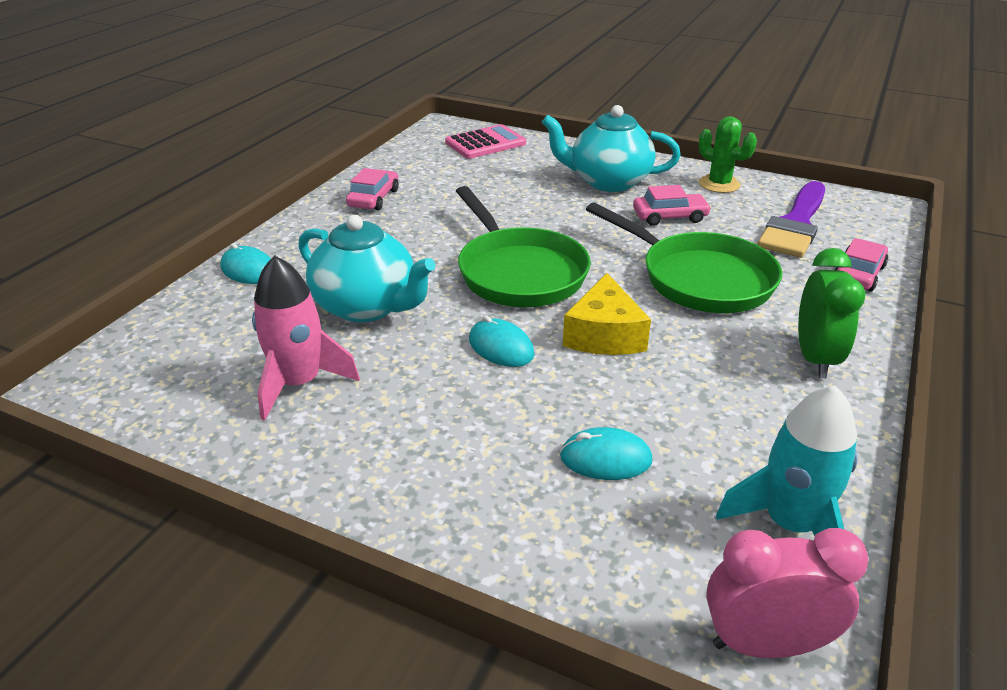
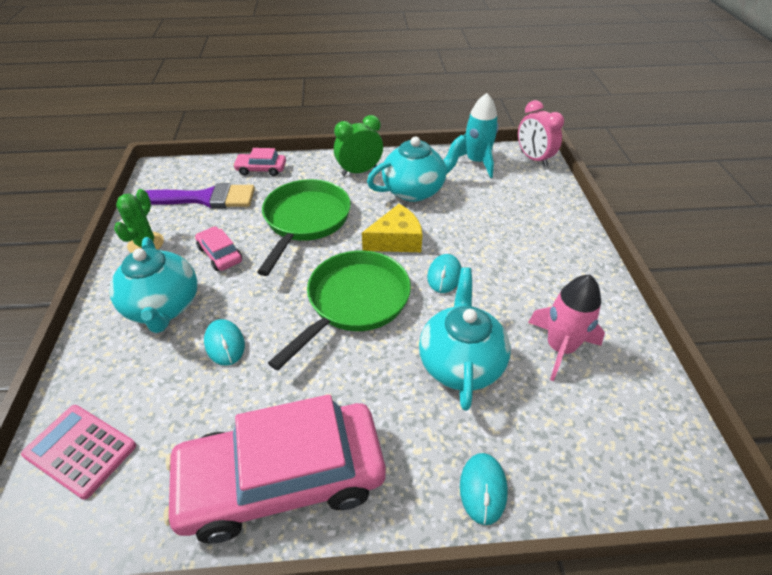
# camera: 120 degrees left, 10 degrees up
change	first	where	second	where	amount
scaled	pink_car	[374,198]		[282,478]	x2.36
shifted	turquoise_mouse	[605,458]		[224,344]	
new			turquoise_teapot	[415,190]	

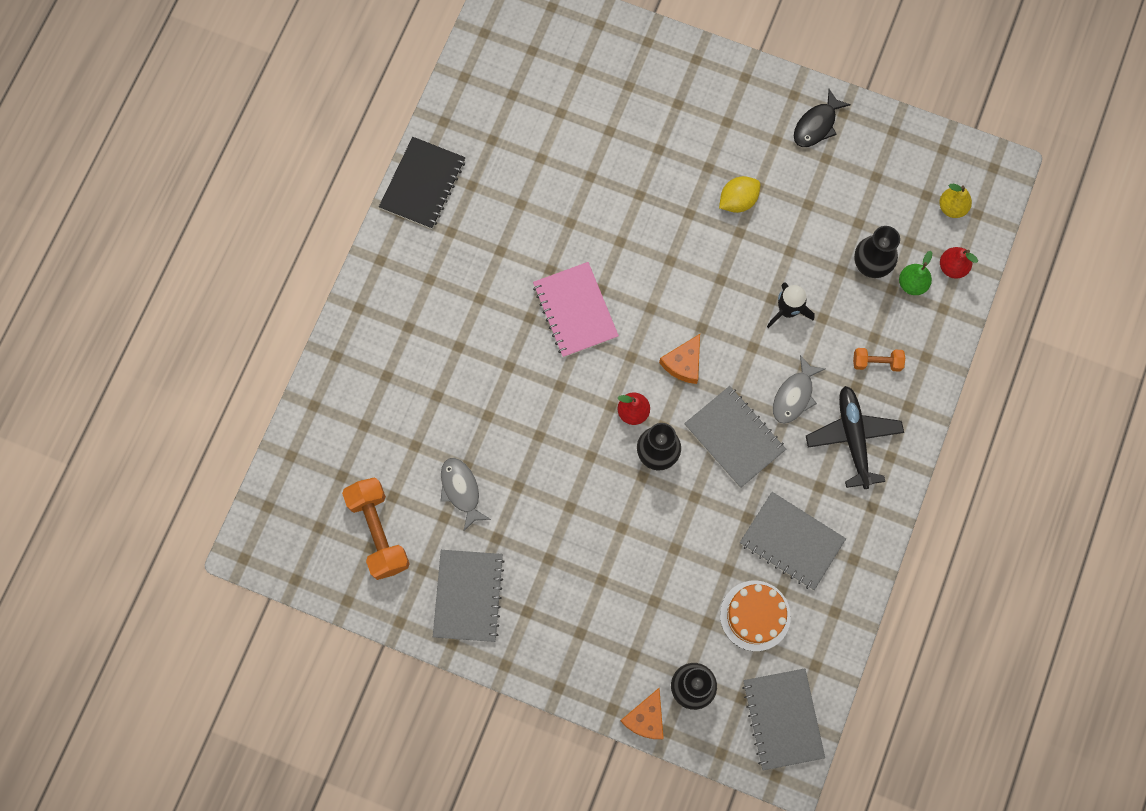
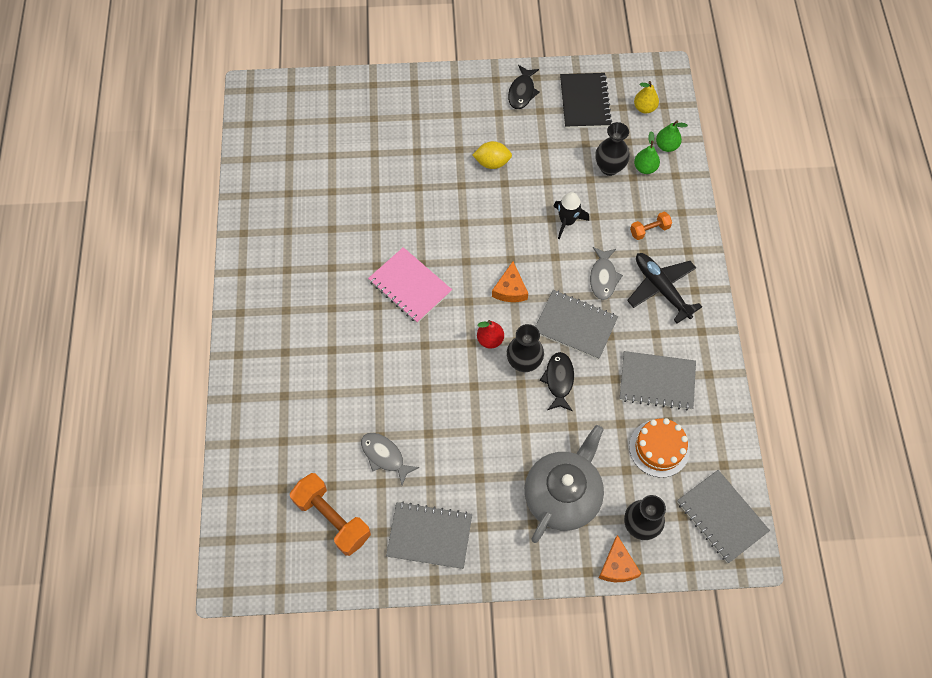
# camera: 25 degrees left, 10 degrees down
change	first	where	second	where	amount
shifted	black_notebook	[423,184]		[584,102]	
rotated	grey_notebook	[468,596]		[429,536]	60 degrees counterclockwise
rotated	yellow_lemon	[738,201]		[492,163]	60 degrees clockwise
repainted	red_pear	[952,267]	green_pear	[666,146]	
new			grey_teapot	[563,495]	
new			black_fish	[559,380]	

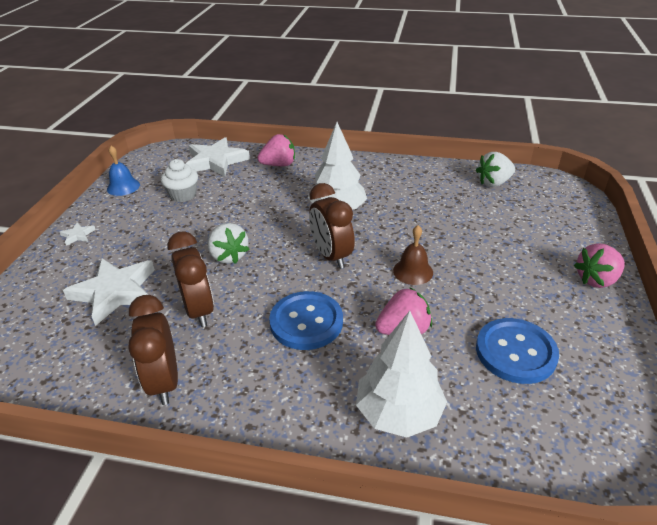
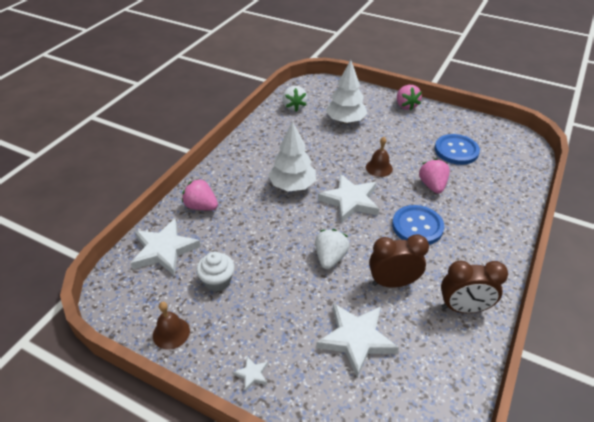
# camera: 75 degrees left, 5 degrees up
change	first	where	second	where	amount
repainted	blue_bell	[123,187]	brown_bell	[171,333]	
rotated	white_strawberry	[228,256]		[330,258]	60 degrees counterclockwise
rotated	pink_strawberry	[279,165]		[201,206]	60 degrees counterclockwise
swapped	brown_clock	[331,256]	white_star	[350,201]	
shifted	white_tree	[398,412]		[345,121]	

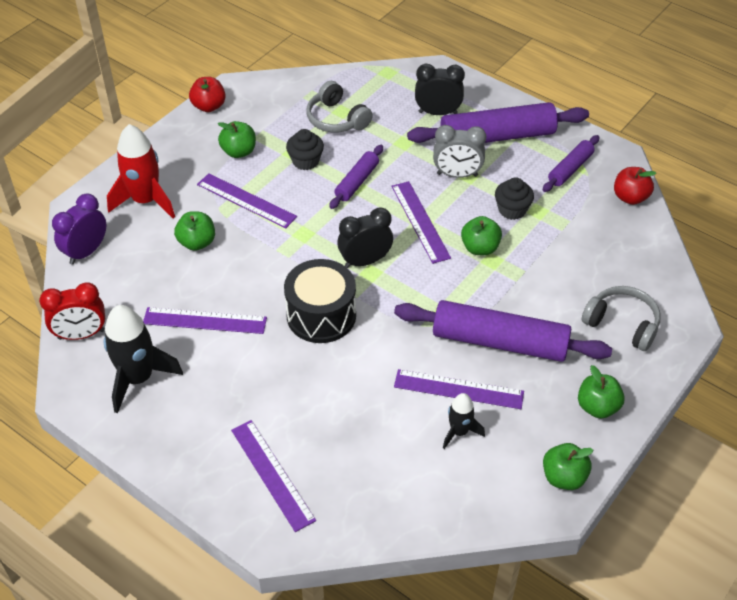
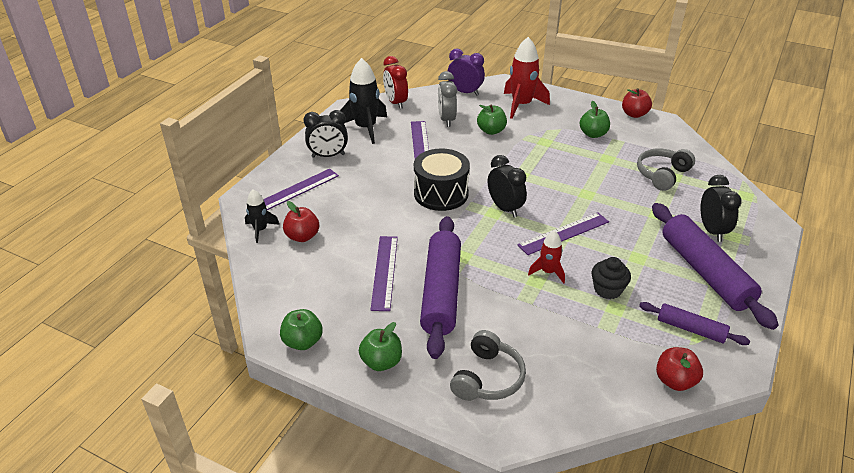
# camera: 80 degrees right, 10 degrees down
change	first	where	second	where	amount
gone	purple_ruler	[246,201]			
gone	black_cupcake	[305,161]			
gone	purple_rolling_pin	[357,182]			
shifted	grey_clock	[457,175]		[446,120]	
shifted	black_rocket	[459,432]		[260,230]	
swapped	green_apple	[480,248]	red_rocket	[548,272]	
new			red_apple	[302,236]	
new			black_clock	[328,156]	

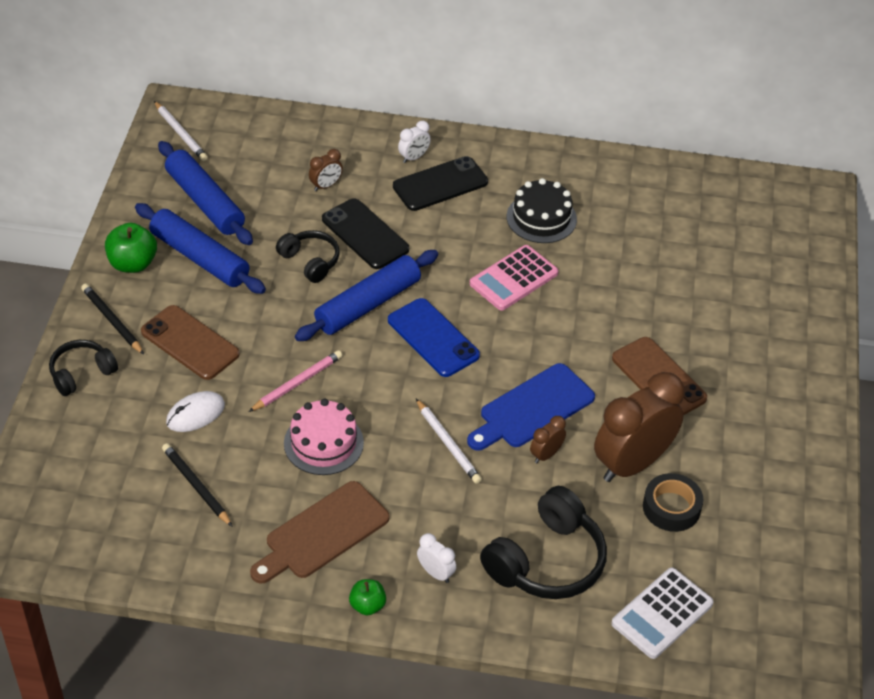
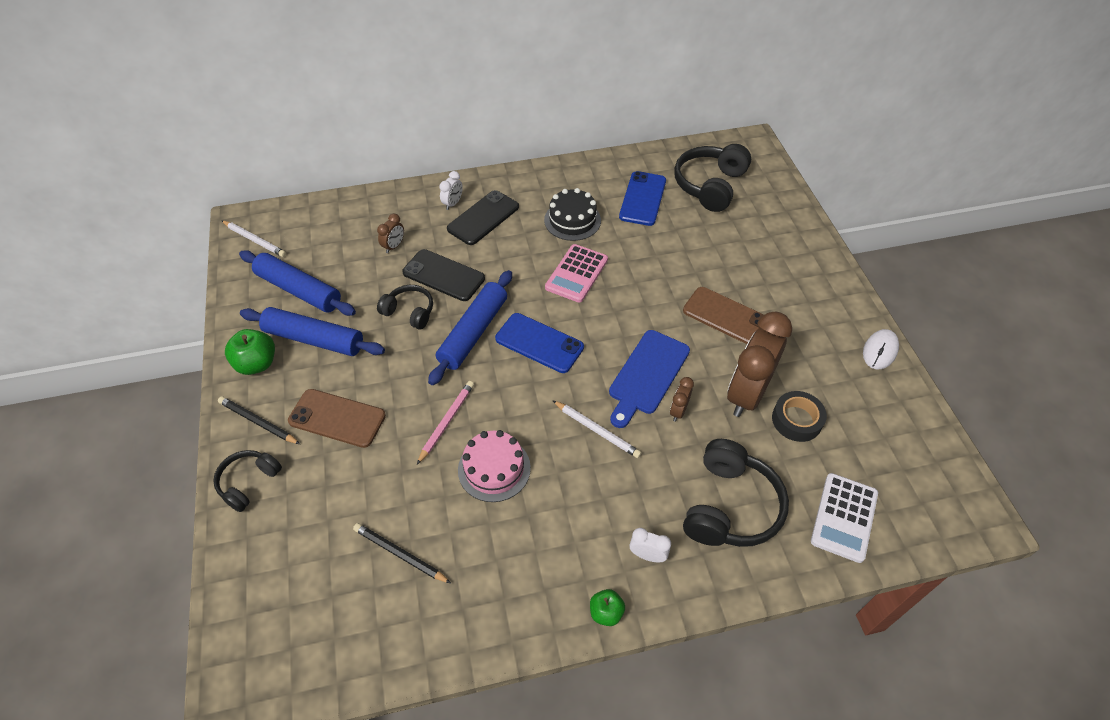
# camera: 20 degrees left, 5 degrees up
change	first	where	second	where	amount
shifted	white_mouse	[195,414]		[880,351]	
gone	brown_cutting_board	[322,533]			
new			blue_phone	[642,199]	
new			black_headphones	[710,185]	

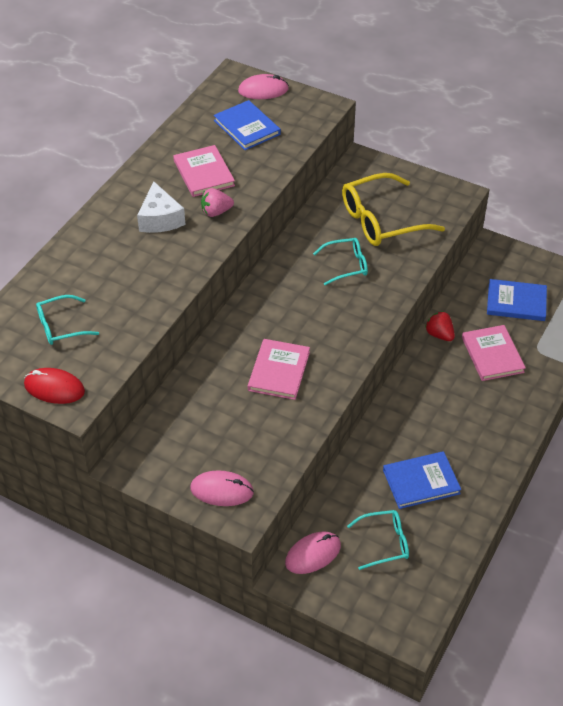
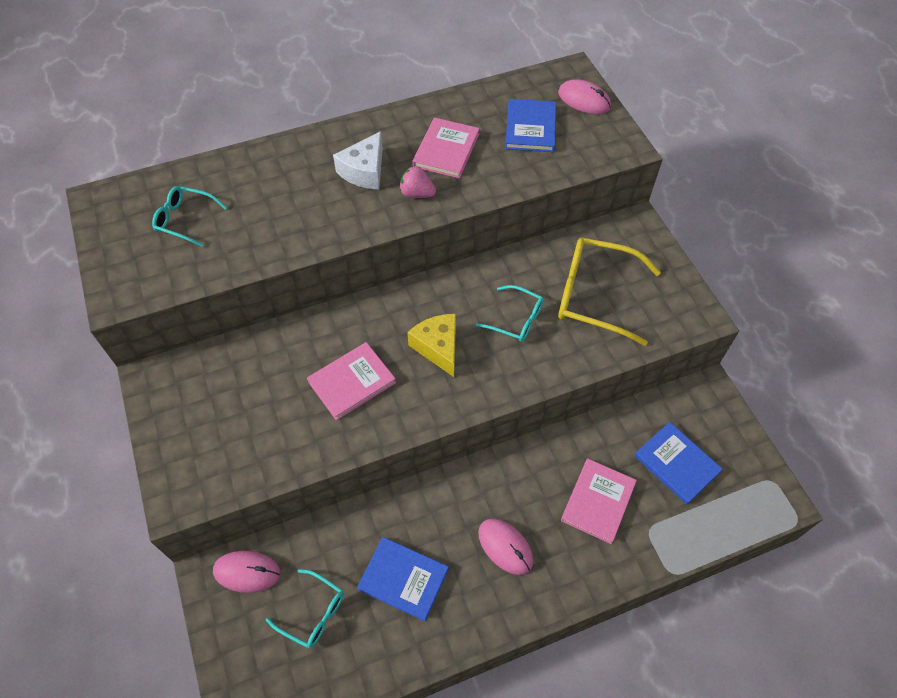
# camera: 40 degrees right, 10 degrees up
change	first	where	second	where	amount
gone	red_mouse	[54,388]			
shifted	pink_mouse	[222,490]		[505,547]	
gone	red_strawberry	[439,335]			
new			yellow_cheese	[438,347]	

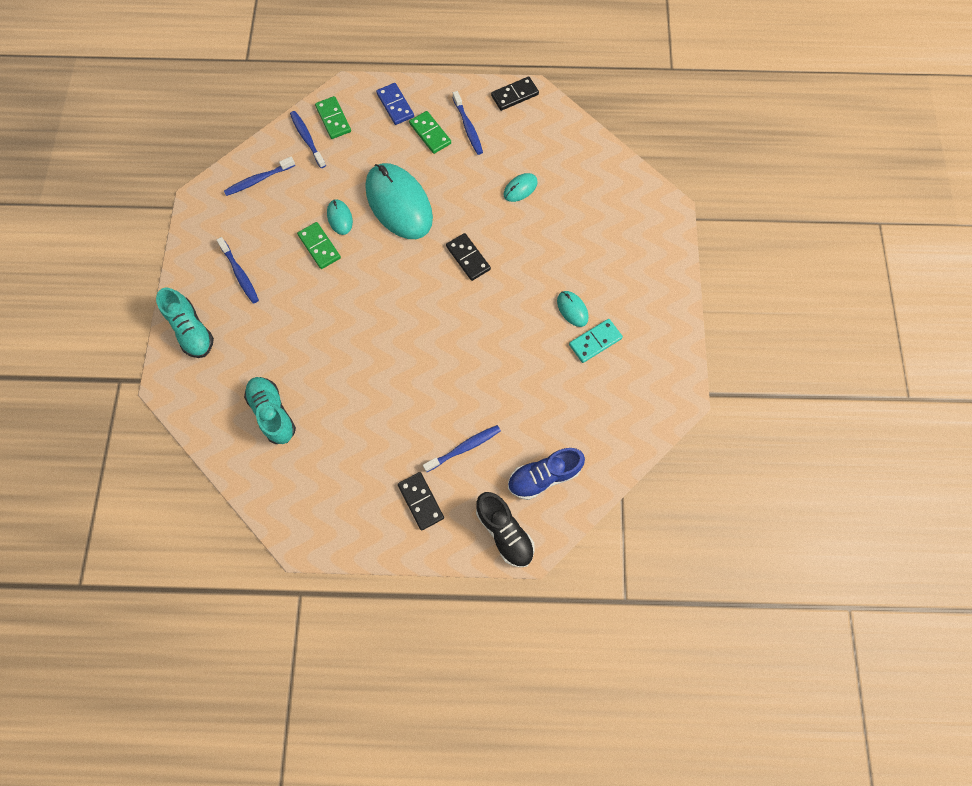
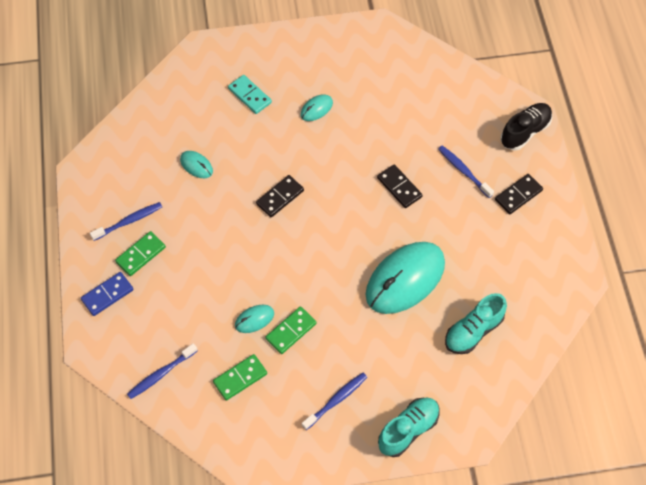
# camera: 100 degrees left, 10 degrees down
change	first	where	second	where	amount
gone	blue_toothbrush	[258,180]			
shifted	green_domino	[333,119]		[240,378]	
shifted	turquoise_mouse	[399,203]		[405,279]	
shifted	black_domino	[514,95]		[399,187]	
gone	blue_shoe	[543,476]			
shifted	turquoise_domino	[595,342]		[250,95]	

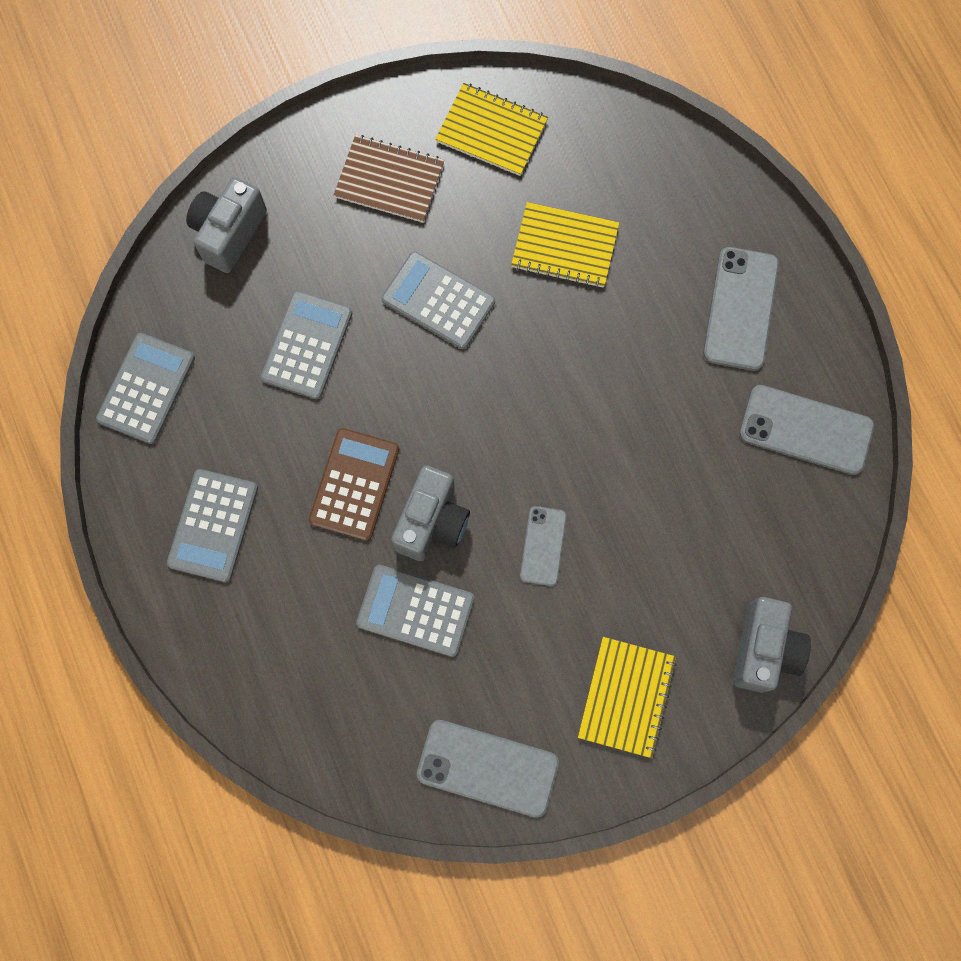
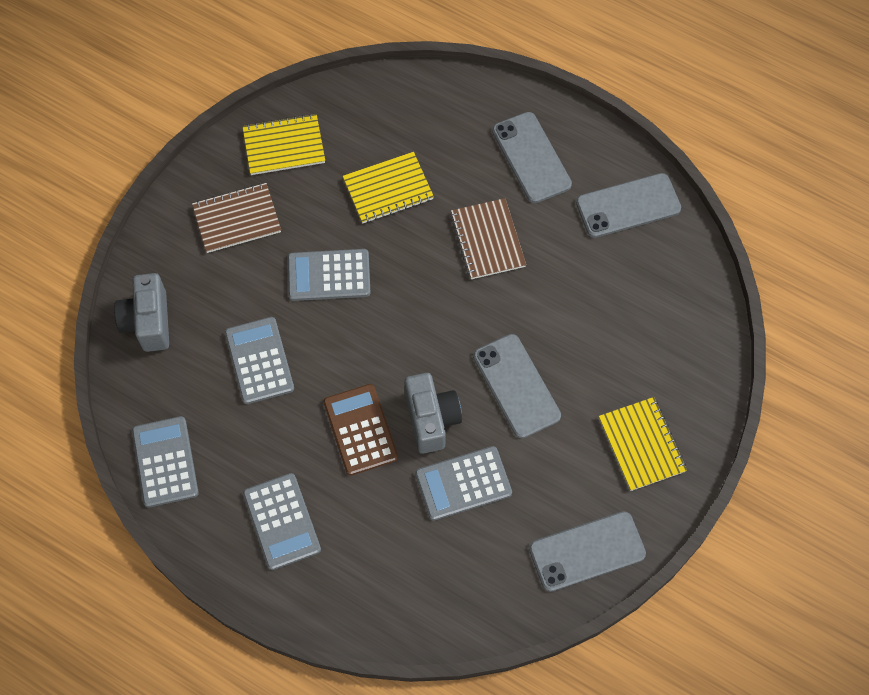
# camera: 35 degrees left, 10 degrees down
change	first	where	second	where	amount
scaled	grey_phone	[543,546]		[516,386]	x1.66
gone	grey_camera	[764,649]			
new			brown_notebook	[487,240]	

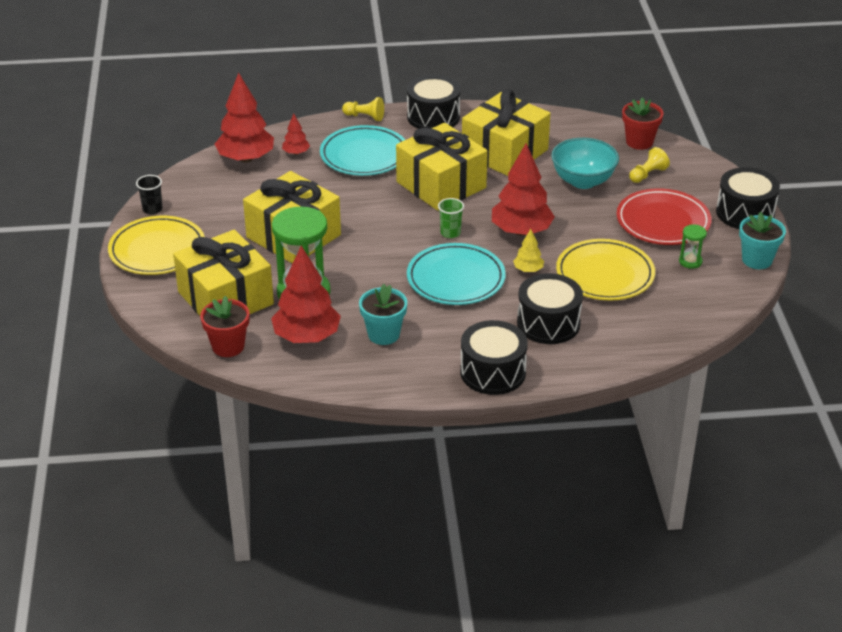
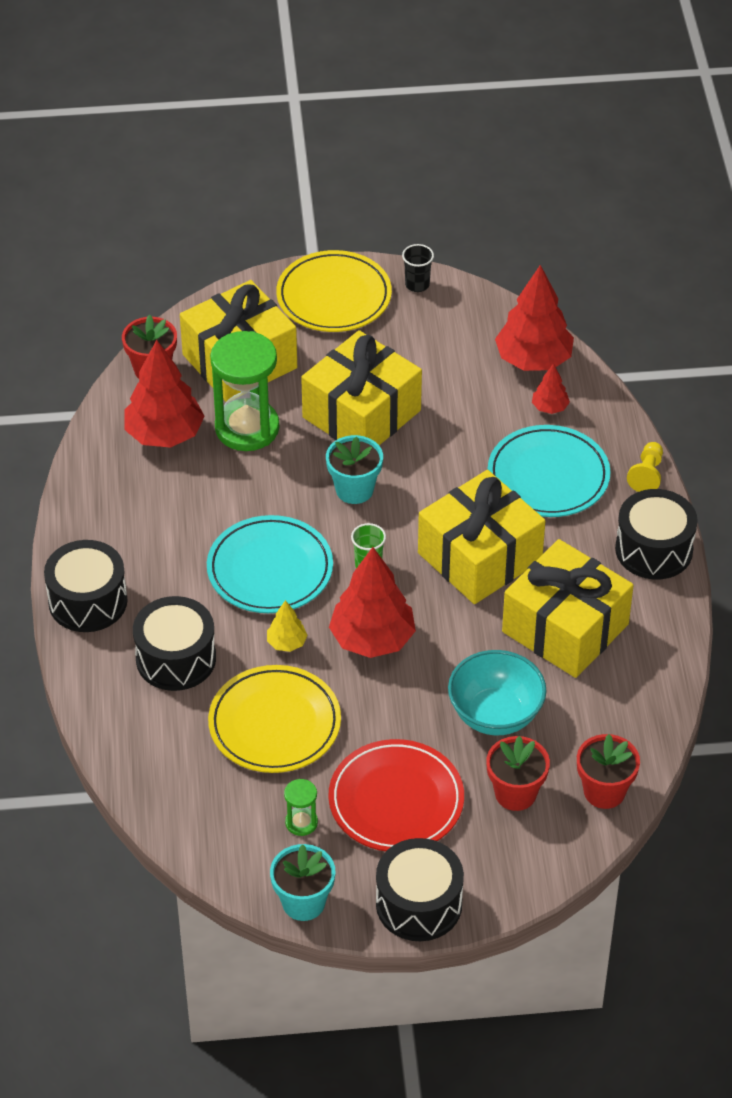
# camera: 90 degrees right, 10 degrees up
change	first	where	second	where	amount
shifted	turquoise_flower_pot	[383,334]		[354,490]	
swapped	yellow_pawn	[647,174]	red_flower_pot	[515,793]	

